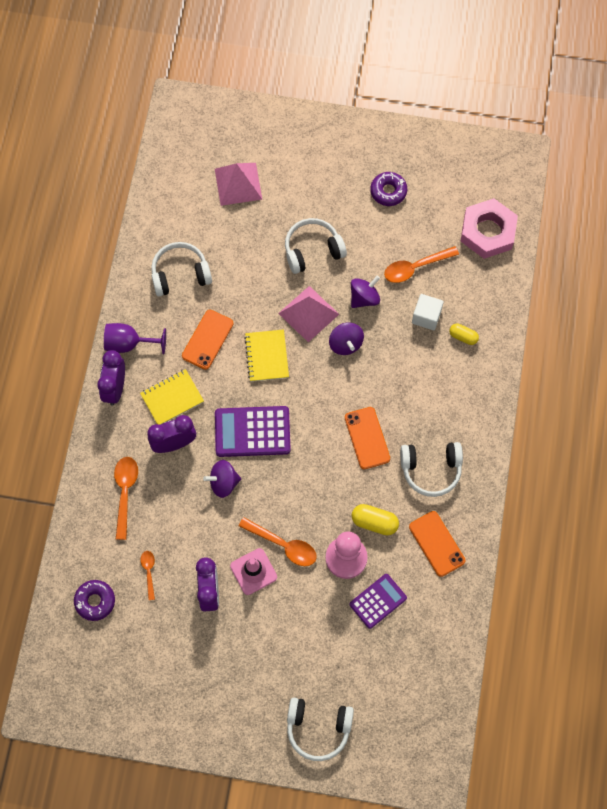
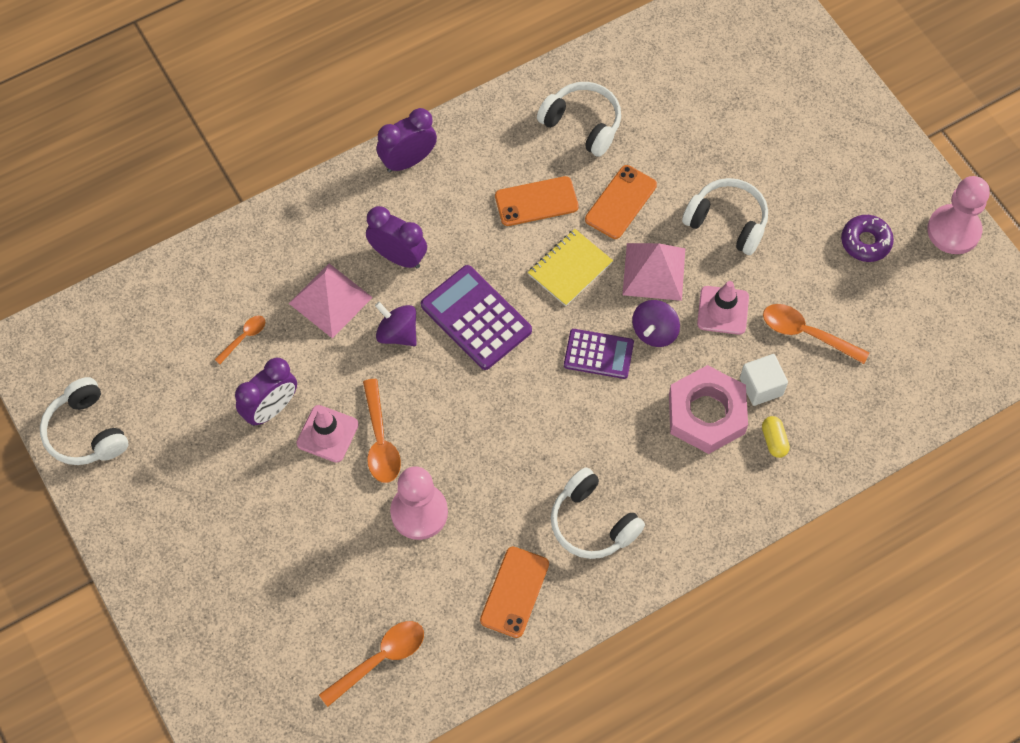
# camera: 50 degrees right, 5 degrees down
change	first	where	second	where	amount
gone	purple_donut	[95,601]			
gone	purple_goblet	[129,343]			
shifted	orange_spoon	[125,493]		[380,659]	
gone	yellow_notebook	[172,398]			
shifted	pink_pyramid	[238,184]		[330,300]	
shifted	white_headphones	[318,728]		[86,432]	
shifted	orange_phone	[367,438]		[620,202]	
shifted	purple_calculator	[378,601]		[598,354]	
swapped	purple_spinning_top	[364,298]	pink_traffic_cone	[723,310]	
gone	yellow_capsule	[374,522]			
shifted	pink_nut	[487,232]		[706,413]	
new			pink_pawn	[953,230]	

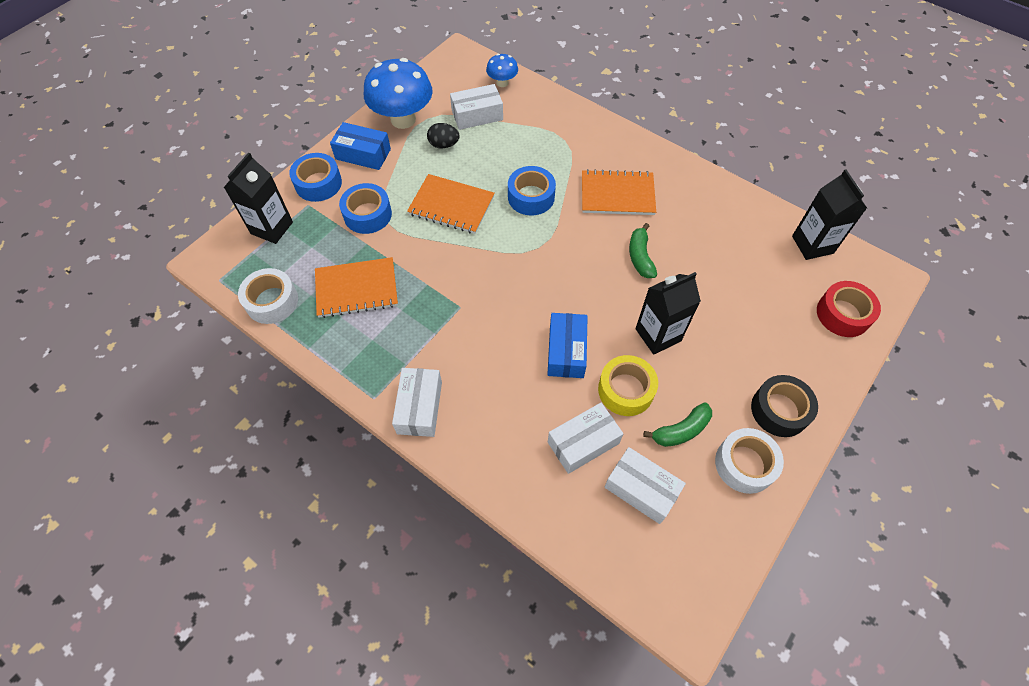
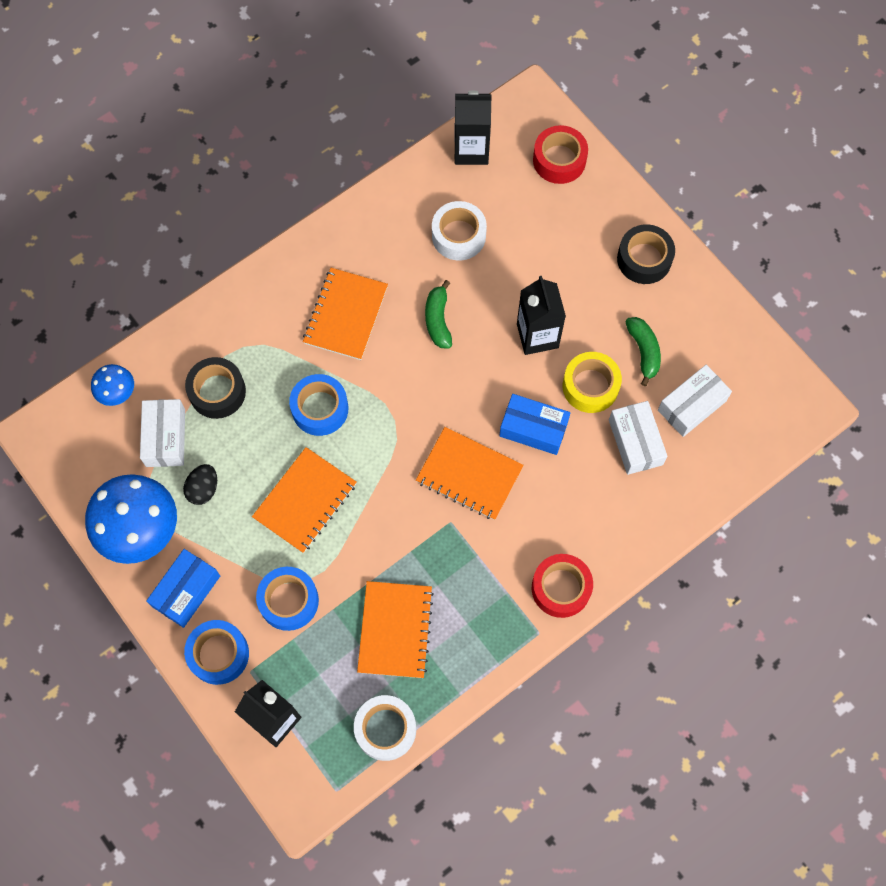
# camera: 75 degrees left, 10 degrees up
change	first	where	second	where	amount
swapped	white_box	[419,407]	red_tape	[561,588]	
rotated	green_banana	[640,257]		[438,320]	75 degrees clockwise
shifted	white_tape	[744,464]		[458,236]	
new			black_tape	[217,392]	
new			orange_notebook	[469,474]	

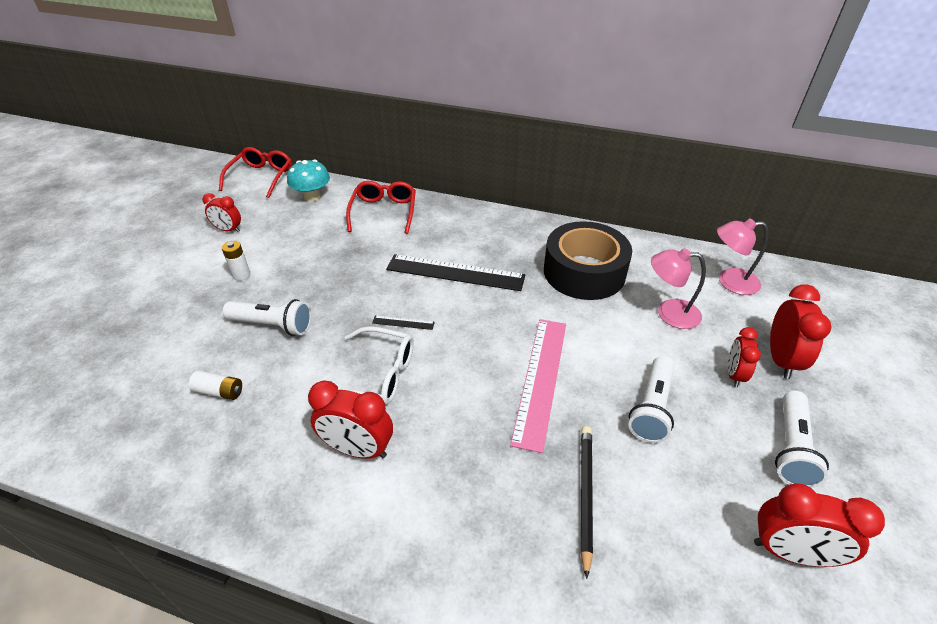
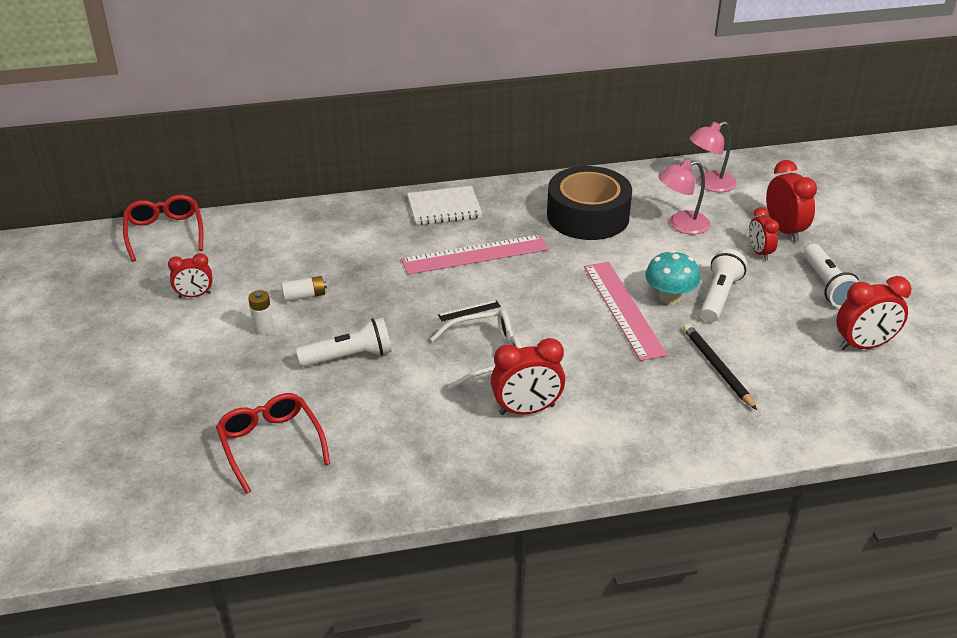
# camera: 30 degrees left, 5 degrees down
change	first	where	second	where	amount
shifted	white_battery	[219,391]		[304,296]	
shifted	turquoise_mushroom	[312,196]		[669,297]	
shifted	red_glasses	[384,212]		[271,445]	
repainted	black_ruler	[455,272]	pink_ruler	[475,255]	
rotated	white_flashlight	[651,408]		[719,297]	150 degrees counterclockwise
new			white_notebook	[444,208]	

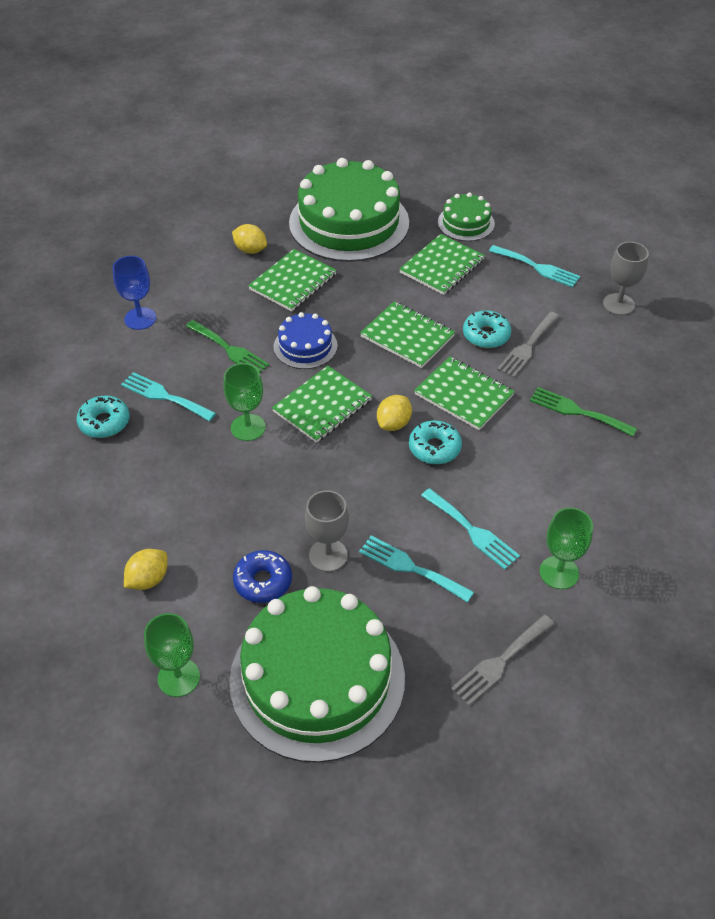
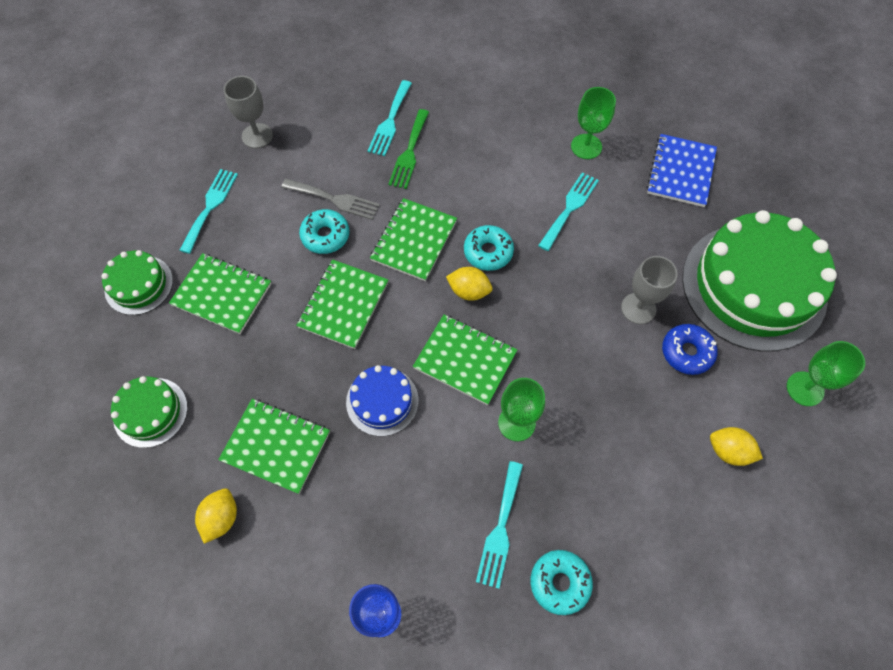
# camera: 105 degrees left, 15 degrees up
change	first	where	second	where	amount
gone	green_fork	[229,349]			
scaled	green_cake	[349,223]		[150,412]	x0.47
shifted	turquoise_fork	[410,568]		[390,121]	
swapped	grey_fork	[500,662]	blue_notebook	[681,172]	

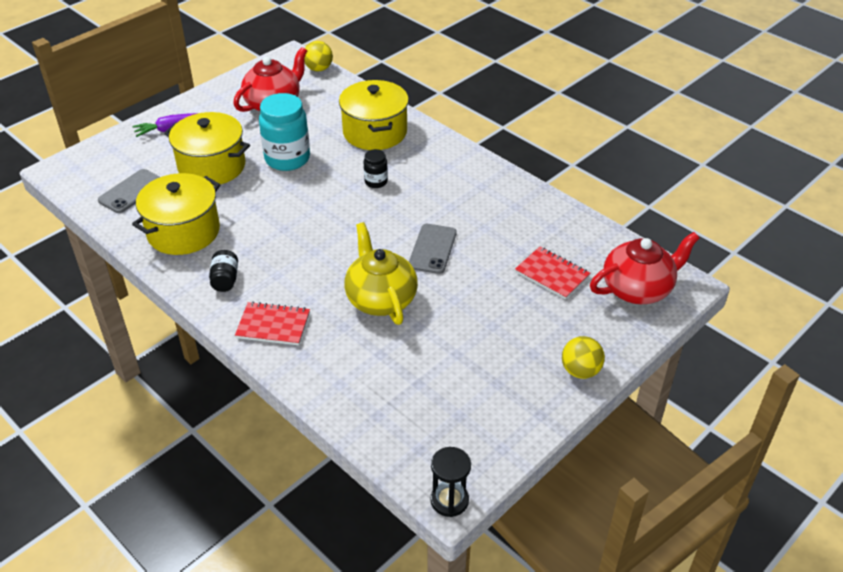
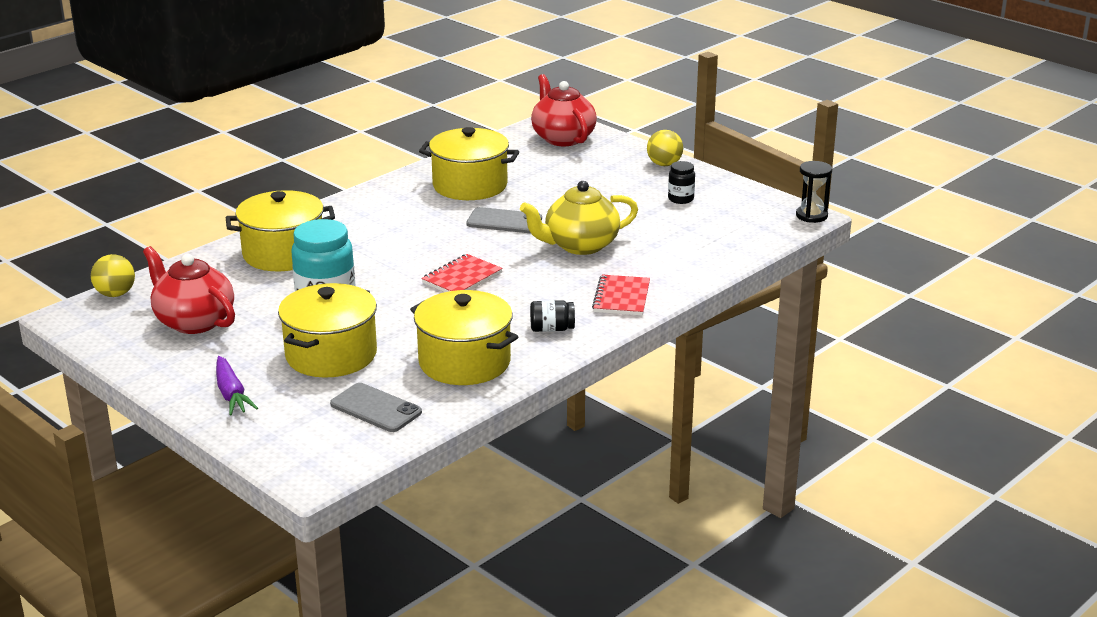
# camera: 90 degrees left, 15 degrees down
change	first	where	second	where	amount
shifted	black_jar	[376,182]		[680,199]	
shifted	red_notebook	[552,274]		[462,278]	
new			yellow_pot	[470,185]	

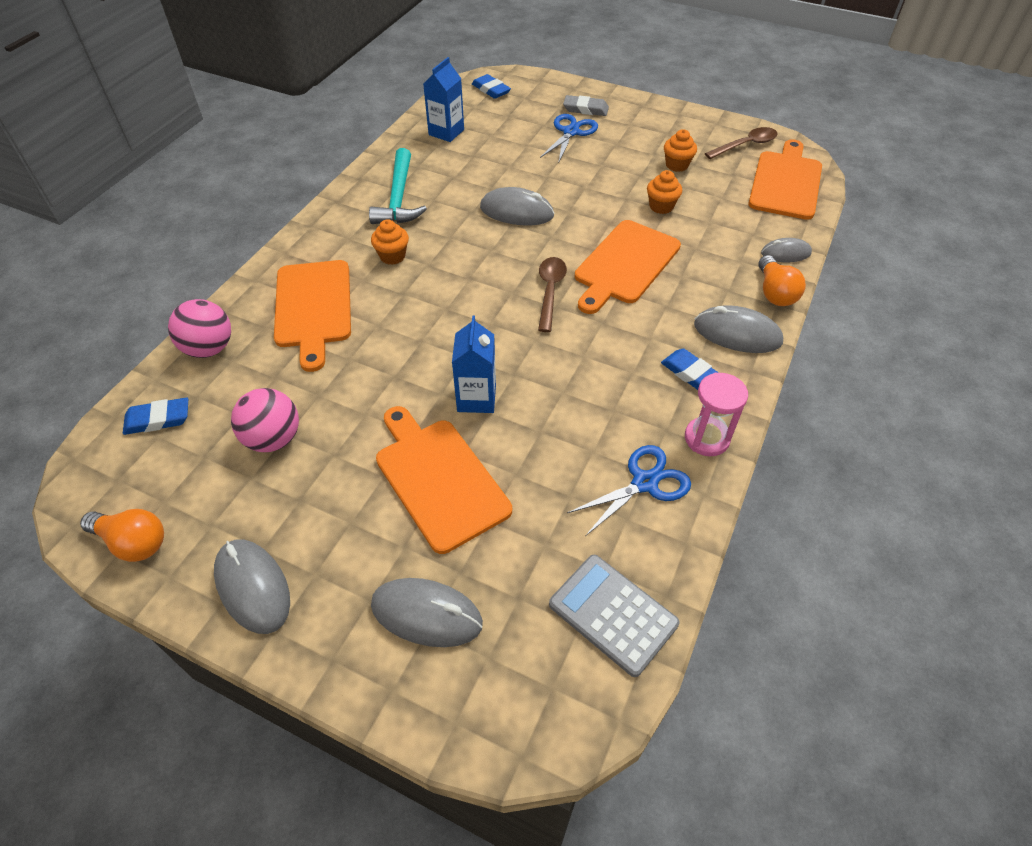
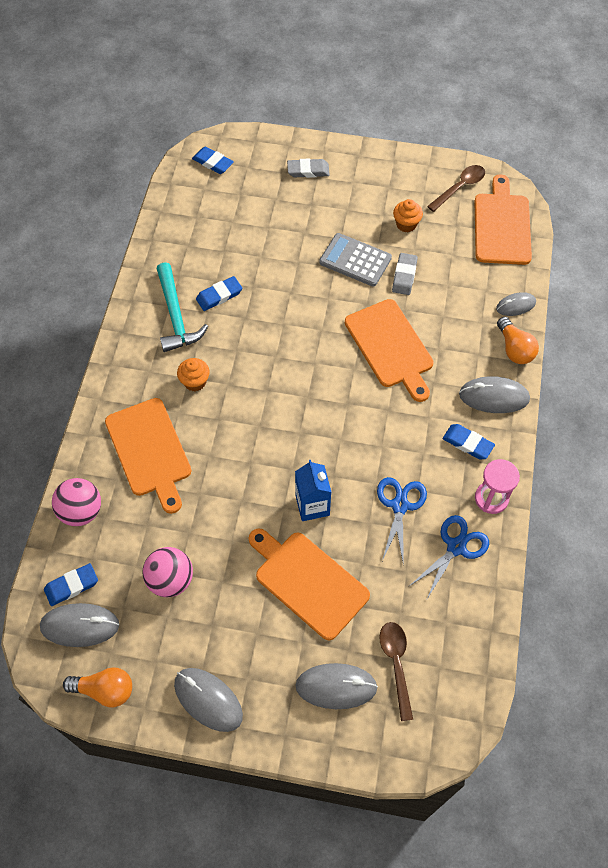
# camera: 15 degrees left, 10 degrees up
change	first	where	second	where	amount
gone	blue_carton	[446,132]			
shifted	grey_mouse	[516,212]		[80,626]	
shifted	brown_spoon	[550,291]		[396,664]	
shifted	blue_scissors	[570,132]		[399,505]	
shifted	grey_calculator	[613,614]		[355,260]	
rotated	orange_cutting_board	[625,264]		[390,347]	45 degrees counterclockwise
swapped	orange_cupcake	[661,206]	grey_eraser	[404,276]	
new			blue_eraser	[219,296]	

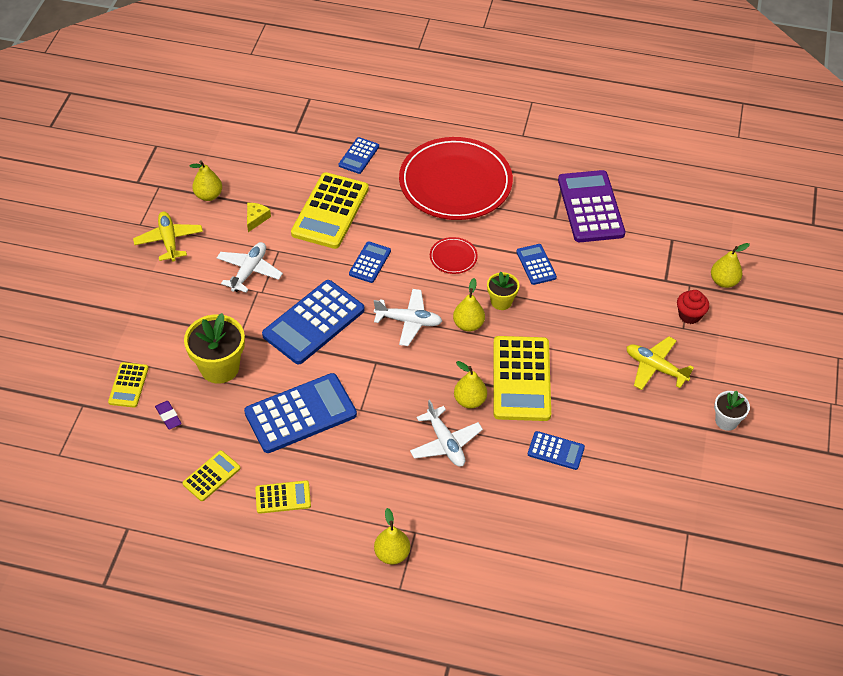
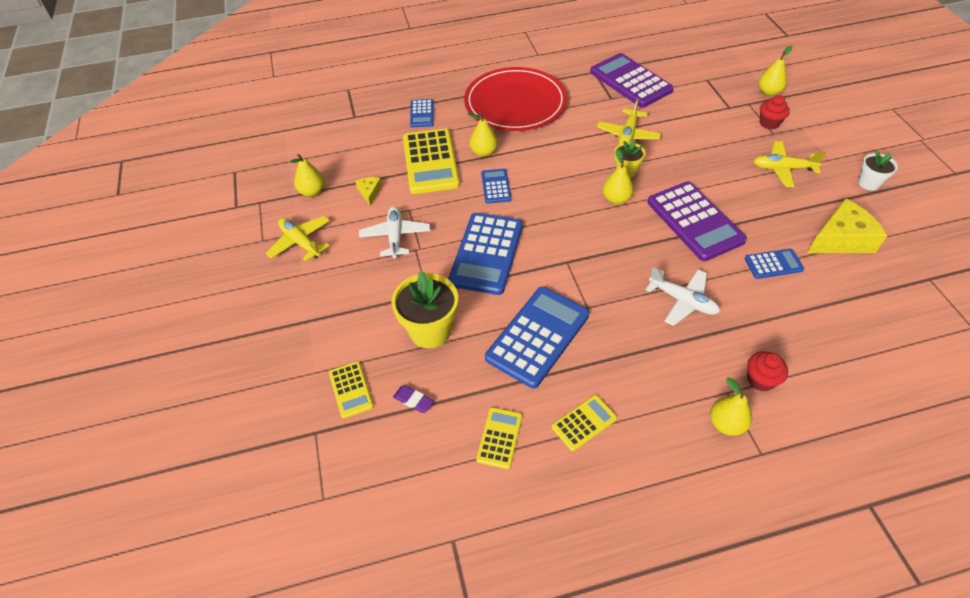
# camera: 25 degrees left, 0 degrees up
change	first	where	second	where	amount
gone	white_plane	[409,321]			
gone	red_plate	[453,257]			
shifted	yellow_pear	[470,400]		[484,152]	
repainted	yellow_calculator	[521,379]	purple_calculator	[695,221]	
swapped	blue_calculator	[536,265]	yellow_plane	[628,135]	
new			red_cupcake	[760,380]	
new			yellow_cheese	[841,239]	

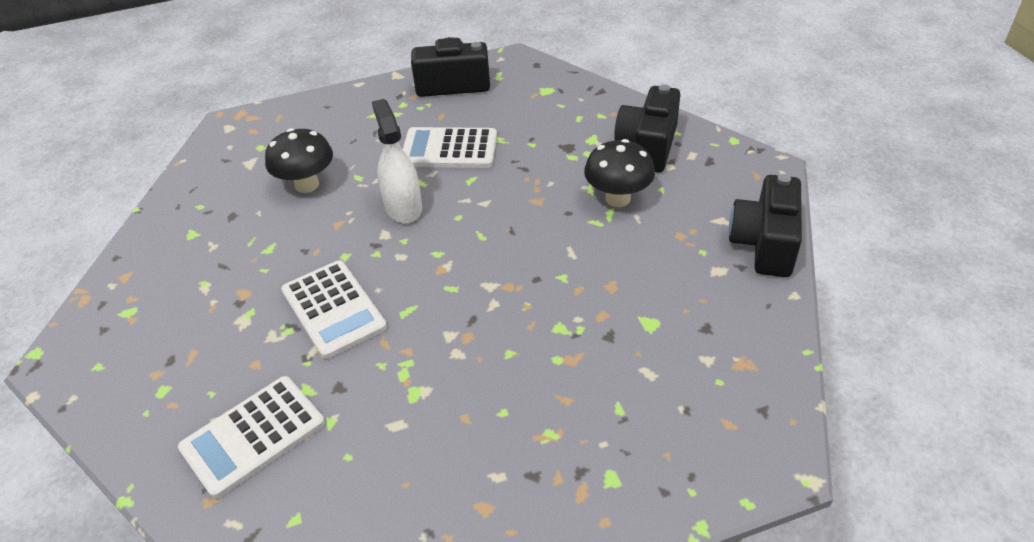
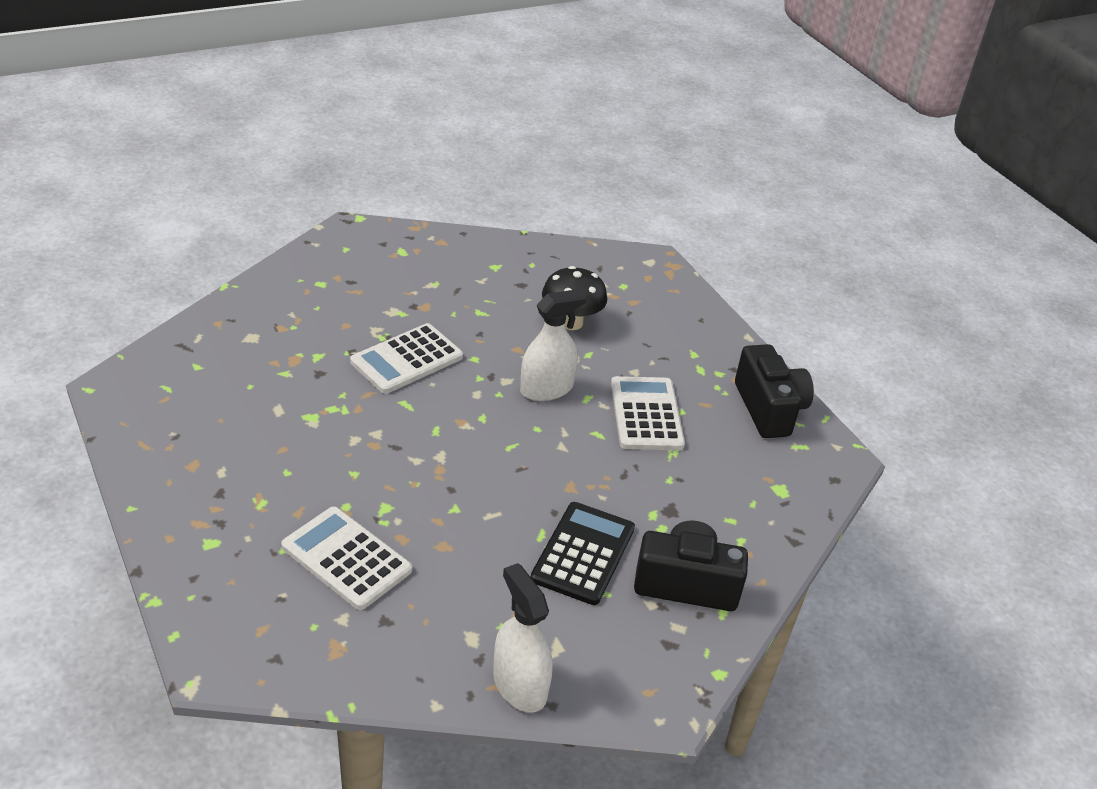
# camera: 75 degrees right, 5 degrees down
change	first	where	second	where	amount
shifted	white_calculator	[253,436]		[346,558]	
swapped	black_mushroom	[618,198]	black_calculator	[583,553]	
swapped	black_camera	[764,243]	white_spray_bottle	[519,685]	

